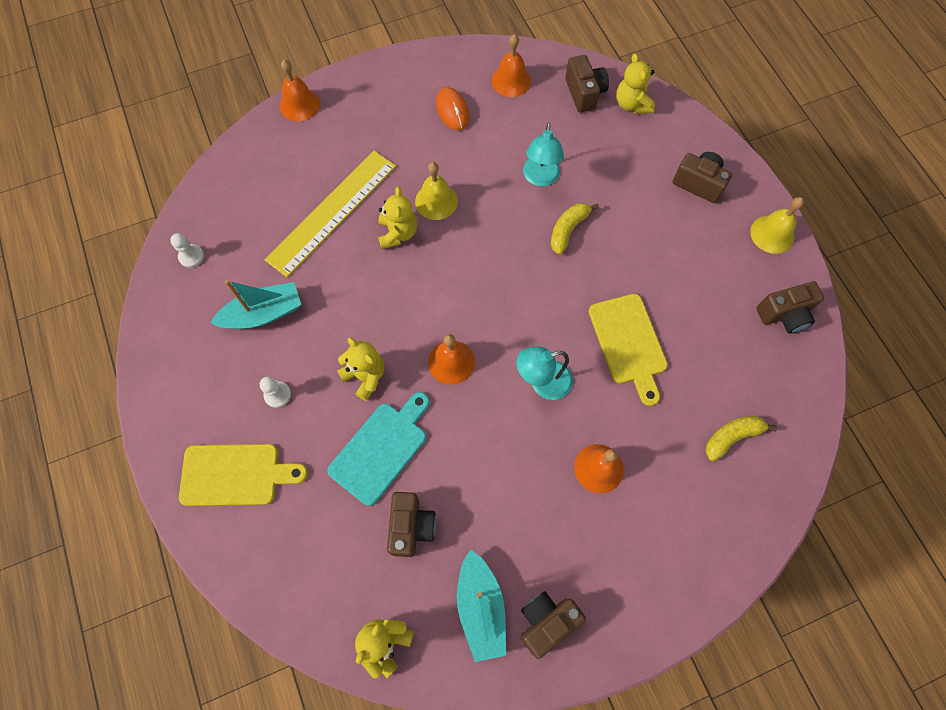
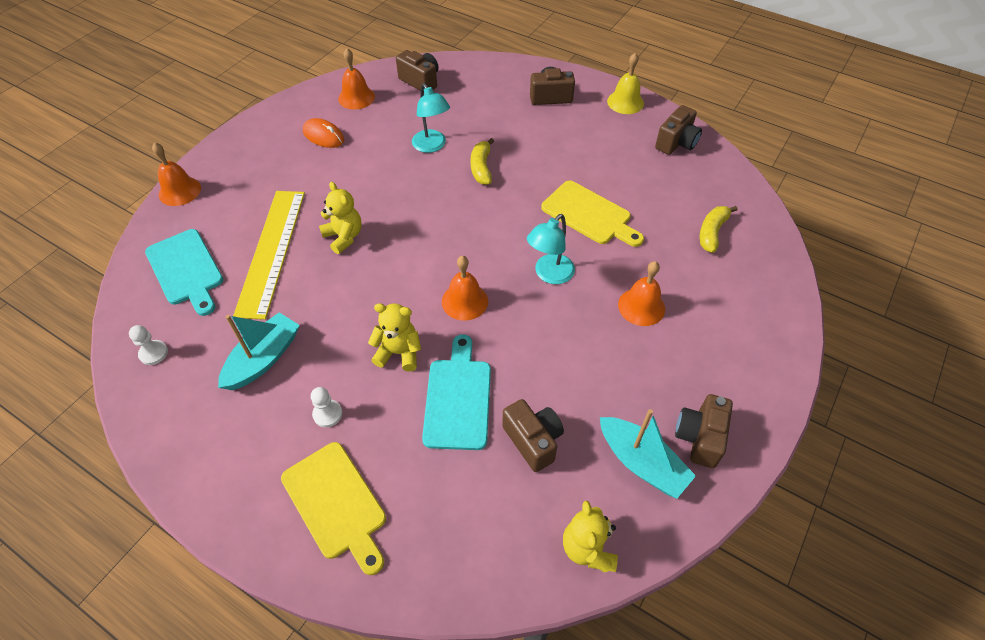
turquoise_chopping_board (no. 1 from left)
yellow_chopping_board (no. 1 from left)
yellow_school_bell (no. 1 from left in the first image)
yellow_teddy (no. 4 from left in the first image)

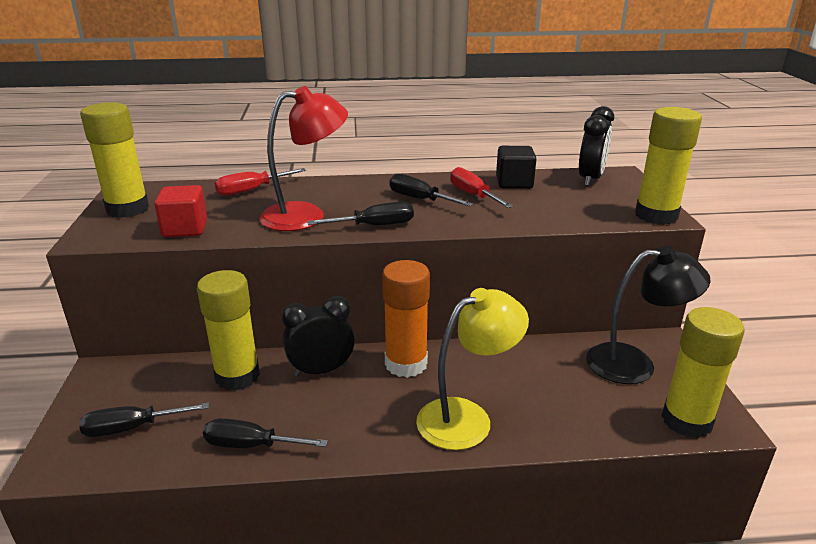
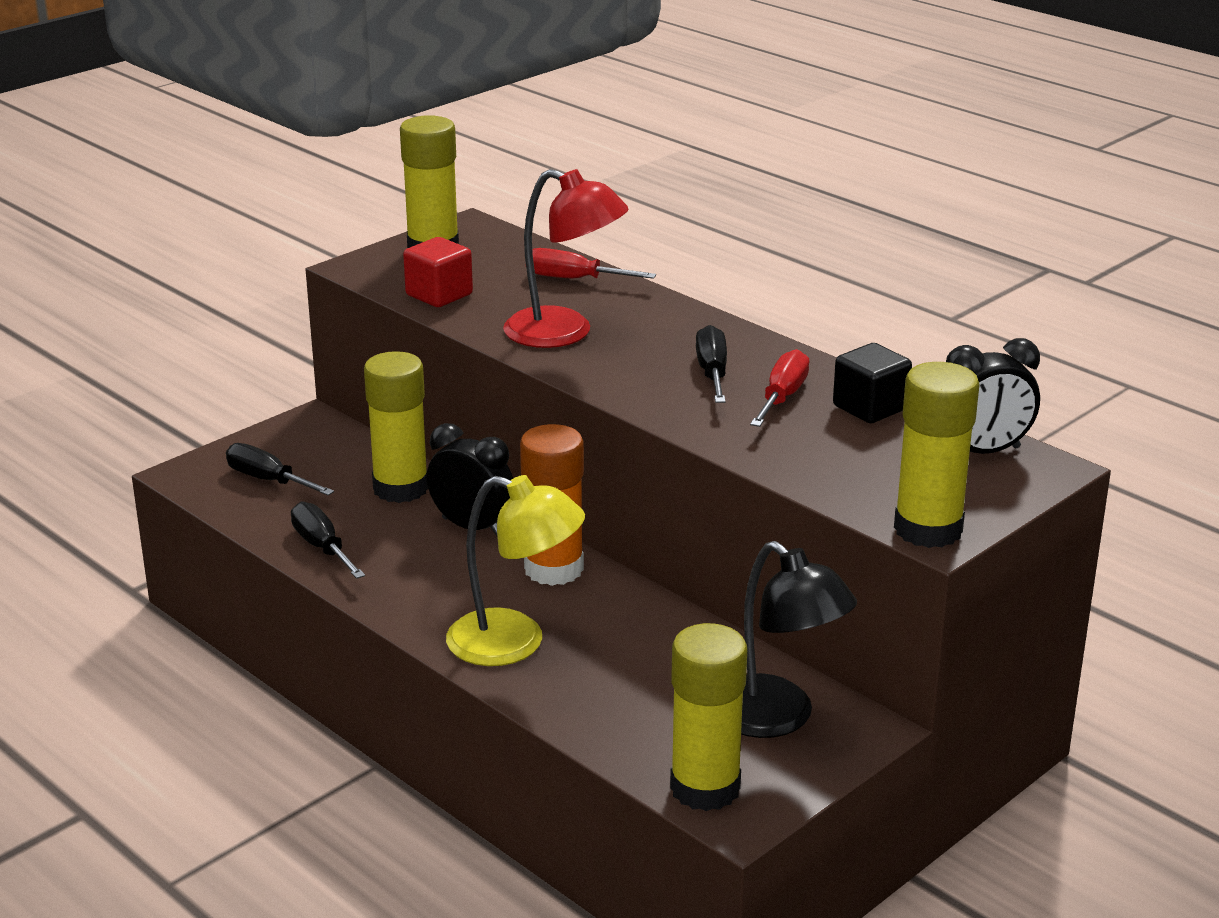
ebony_flat_screwdriver (no. 3 from left in the first image)

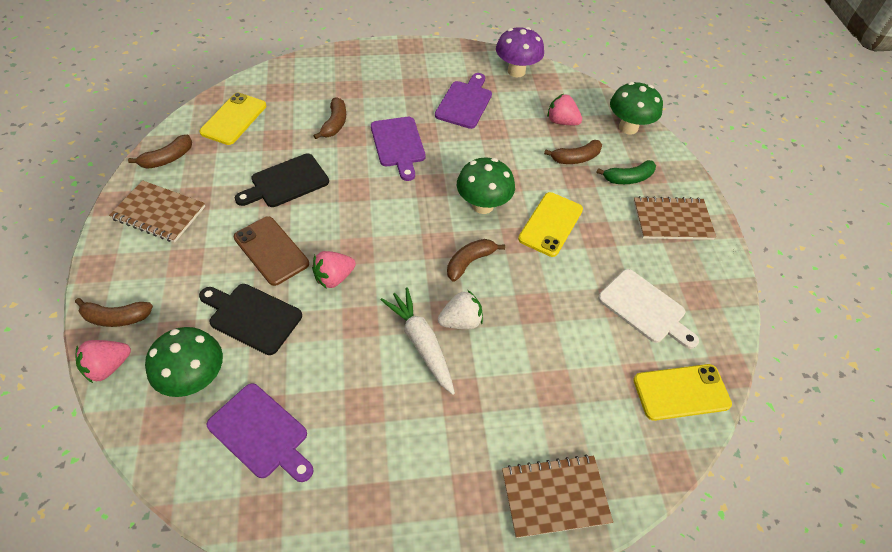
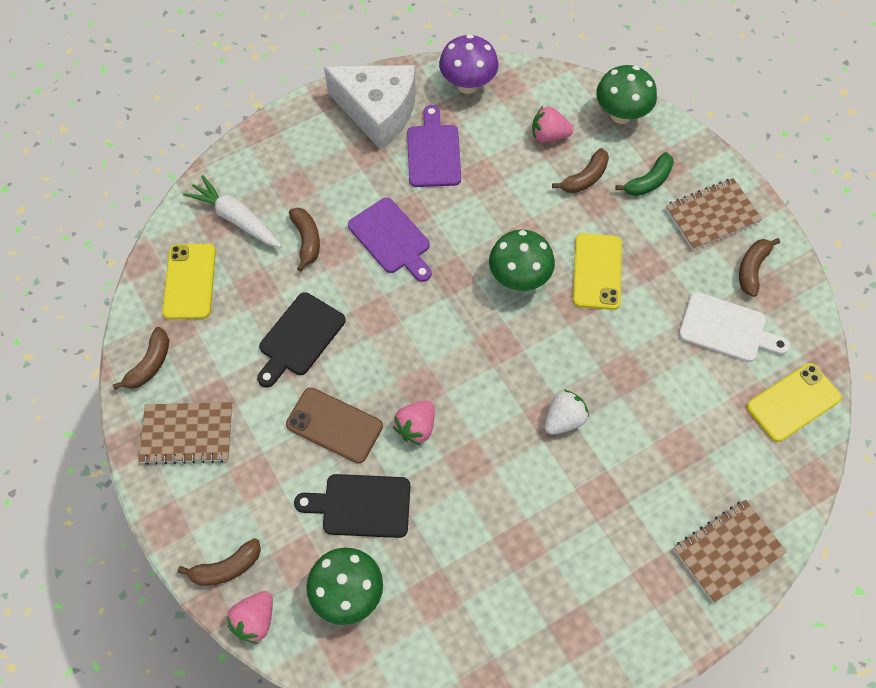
snow-white_root_vegetable
snow-white_piece_of_cheese
dark_brown_banana (no. 5 from left)
violet_chopping_board (no. 1 from left in the first image)

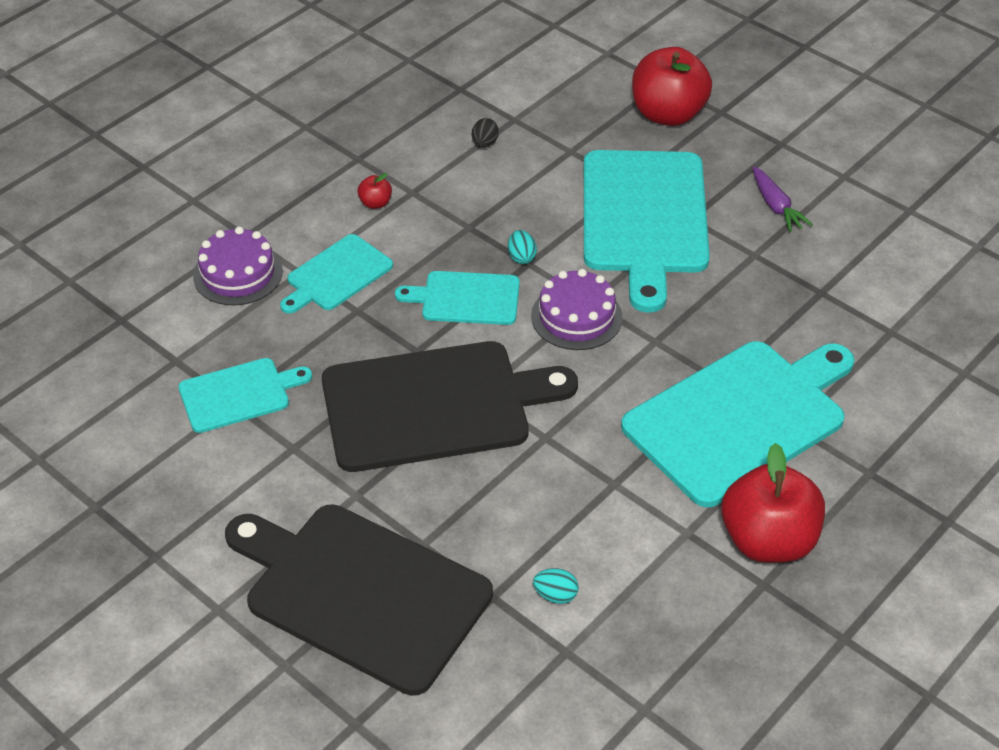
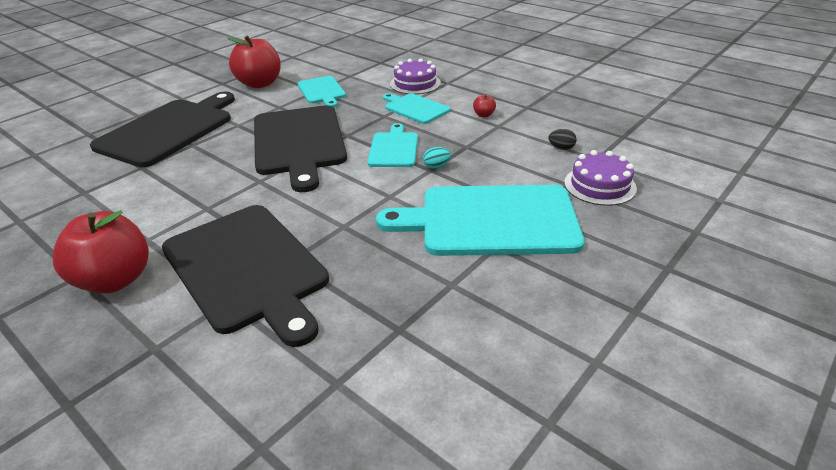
ebony_chopping_board (no. 2 from left)
scarlet_apple_fruit (no. 2 from left)
violet_cake (no. 2 from left)
turquoise_toy_egg (no. 2 from left in the first image)
violet_root_vegetable

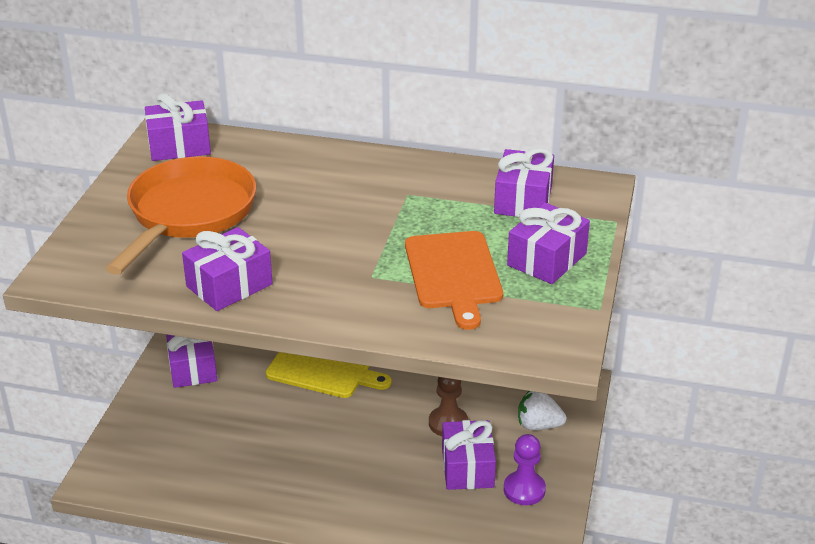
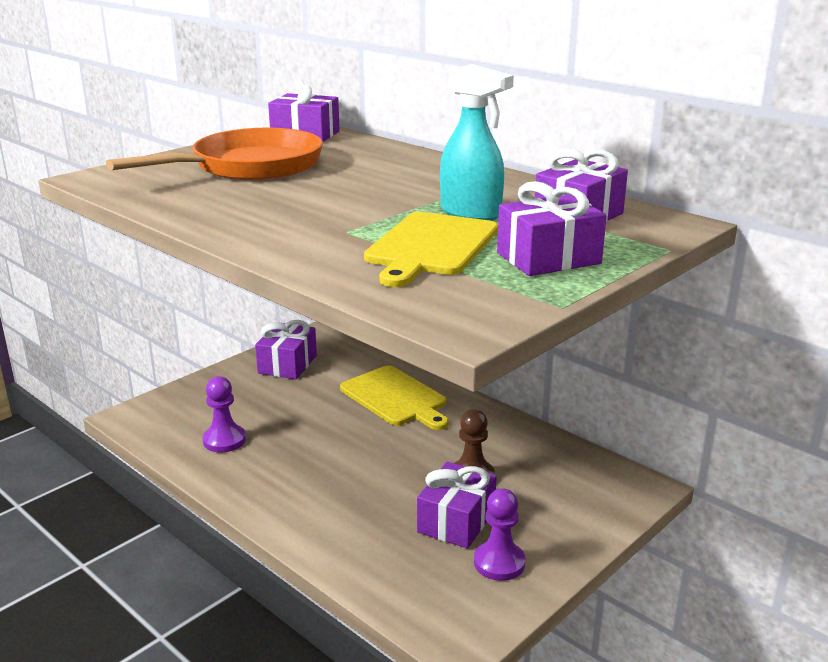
violet_game_pawn (no. 1 from left)
yellow_chopping_board (no. 2 from left)
turquoise_spray_cleaner
violet_present (no. 3 from left in the first image)
snow-white_toy_strawberry

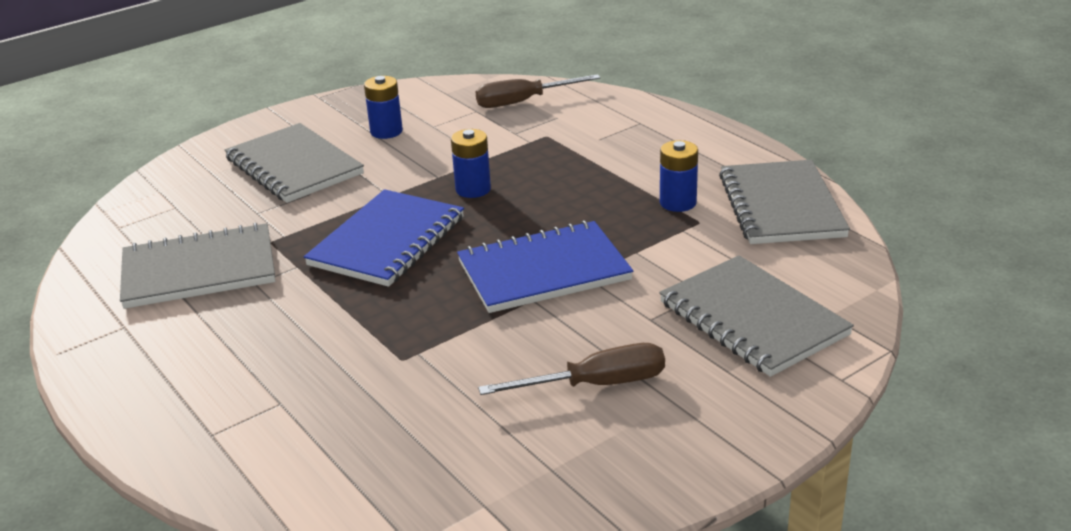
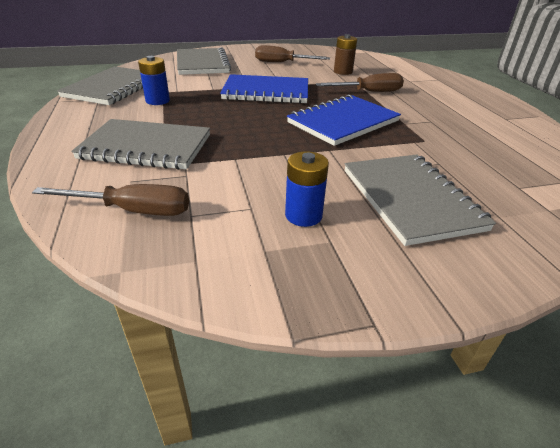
ash-grey_notebook (no. 2 from left)
dark_brown_flat_screwdriver (no. 3 from left)
dark_brown_power_cell
royal_blue_power_cell (no. 2 from left in the first image)

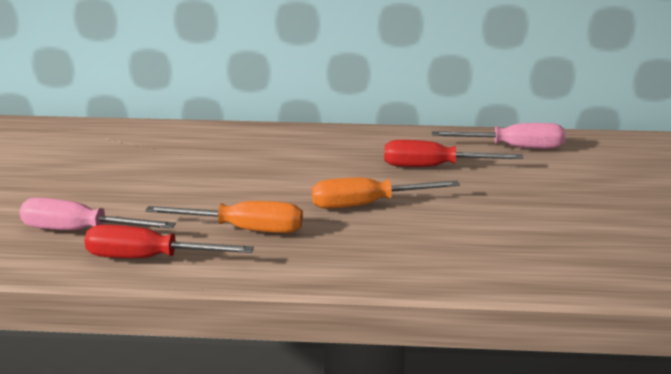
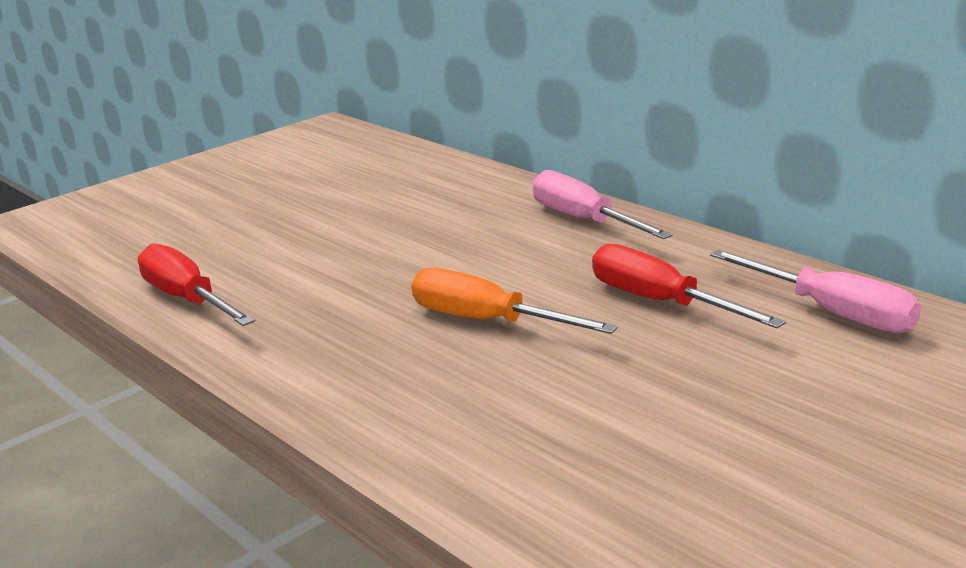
rose-pink_flat_screwdriver (no. 1 from left)
bright_orange_flat_screwdriver (no. 1 from left in the first image)

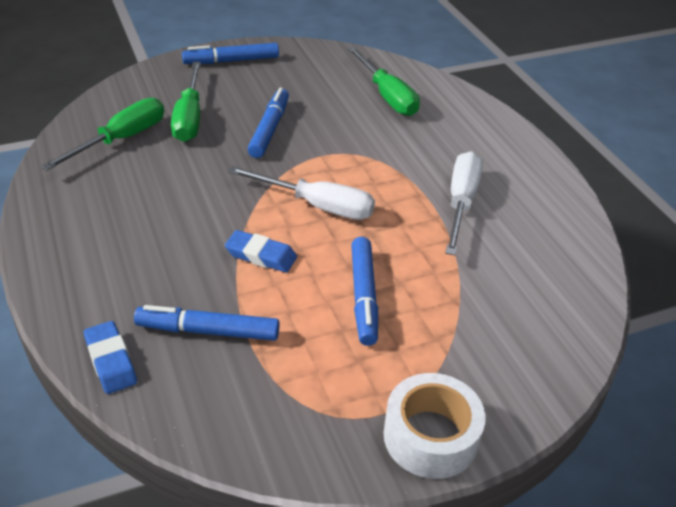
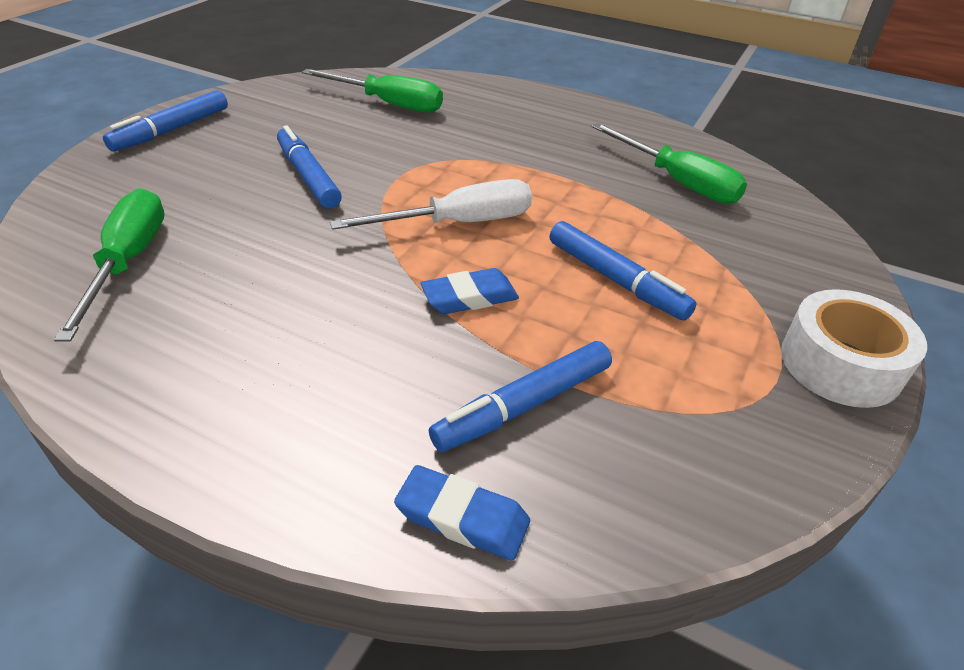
green_flat_screwdriver (no. 3 from left)
snow-white_flat_screwdriver (no. 2 from left in the first image)

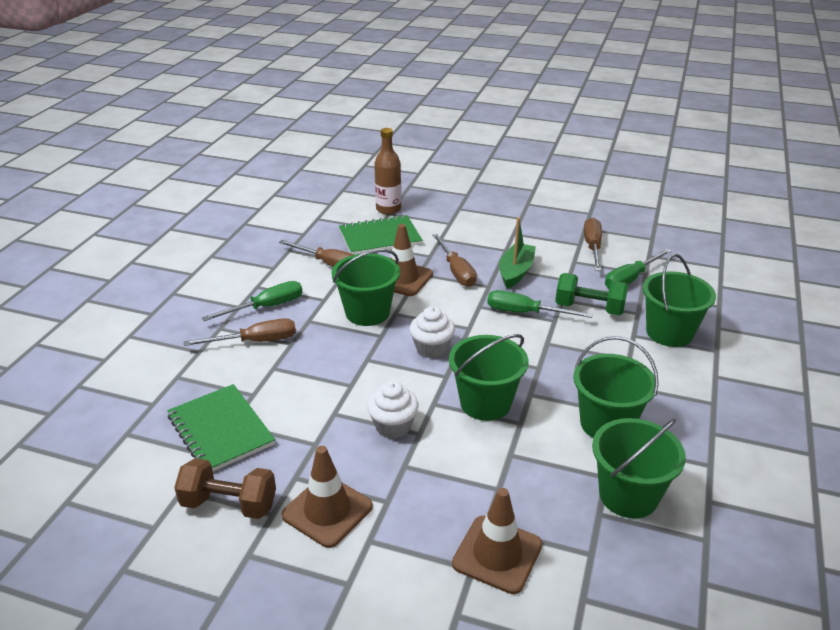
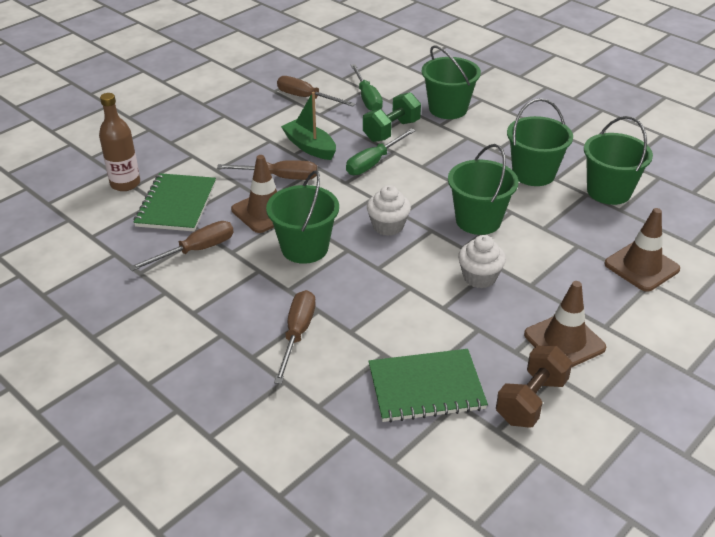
green_flat_screwdriver (no. 1 from left in the first image)

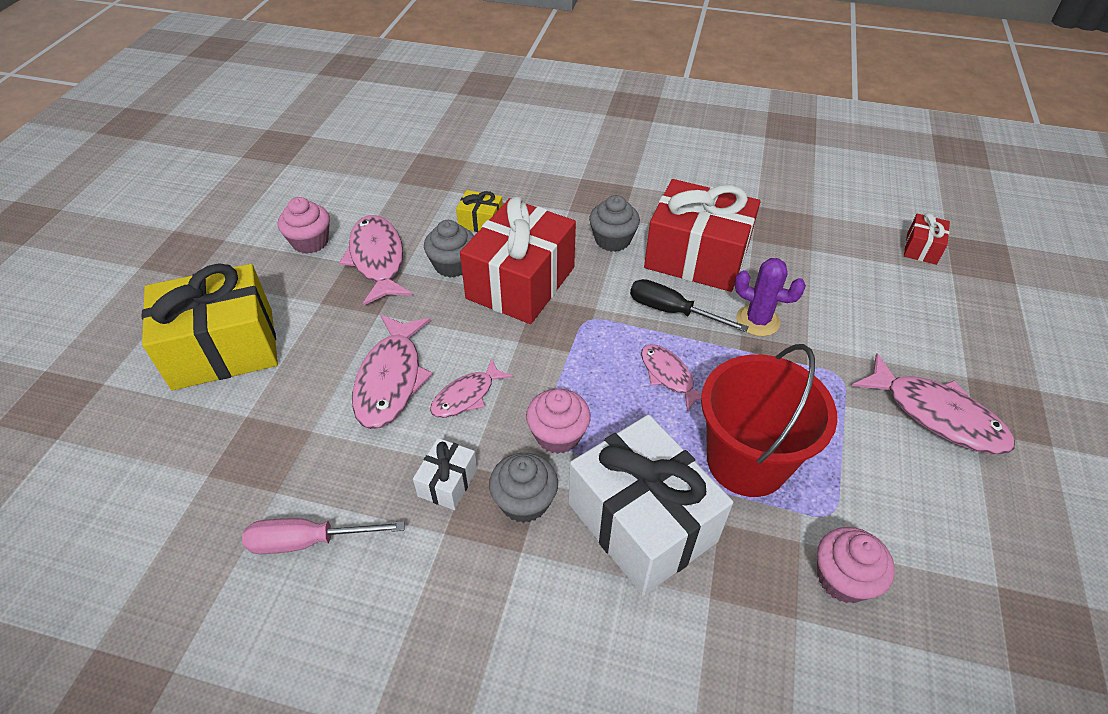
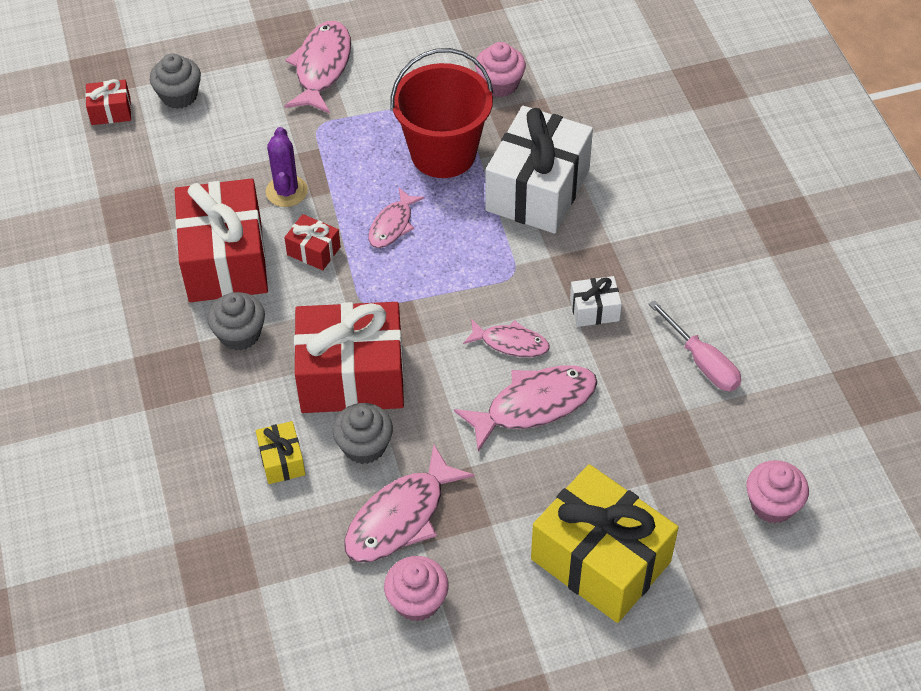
ash-grey_muffin (no. 1 from left)
scarlet_present (no. 3 from left)
rose-pink_muffin (no. 3 from left)

